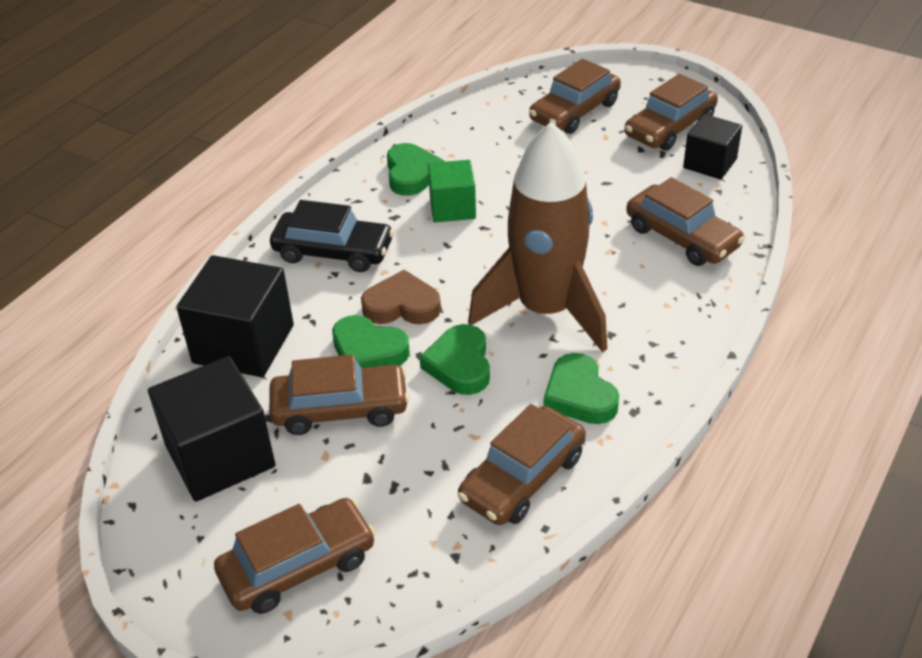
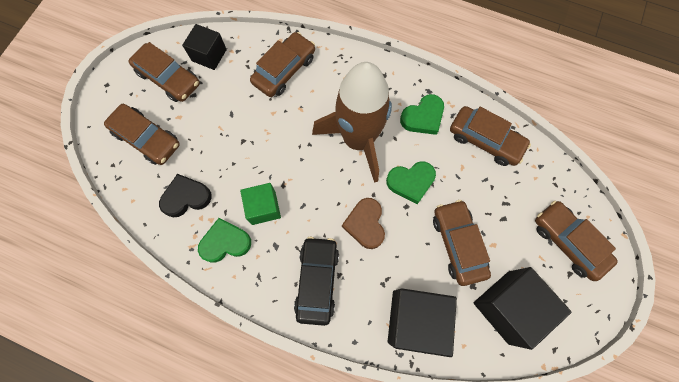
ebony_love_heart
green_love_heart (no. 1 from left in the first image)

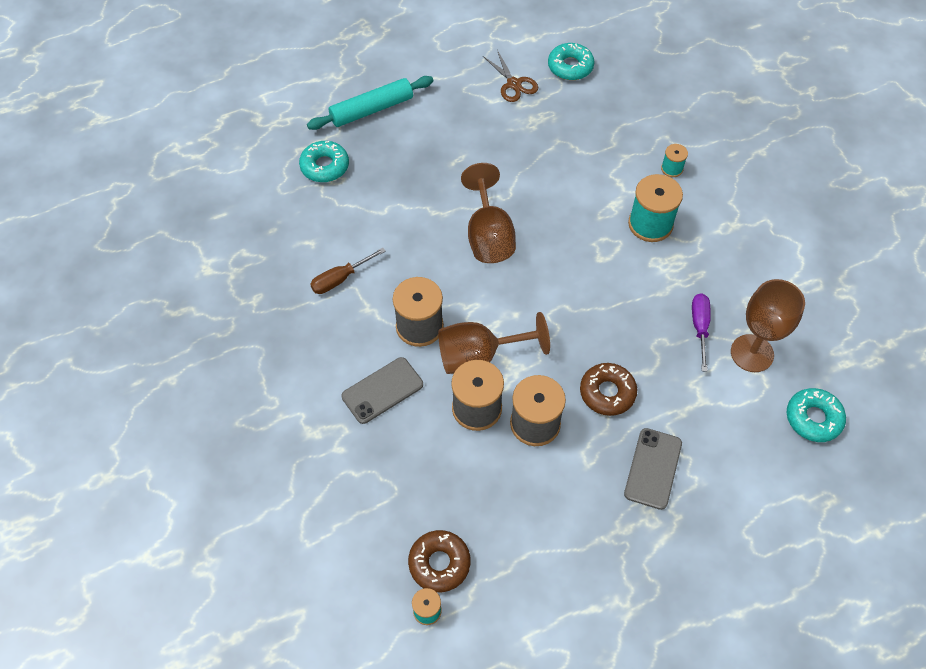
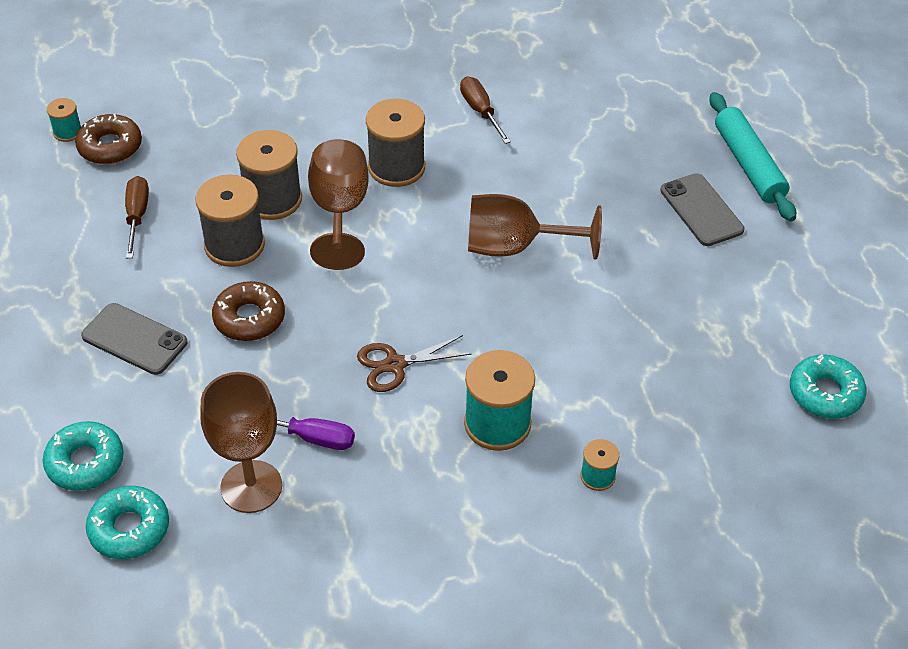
turquoise_donut (no. 1 from left)
dark_brown_flat_screwdriver (no. 1 from left)
dark_brown_scissors
ash-grey_mobile_phone (no. 2 from left)

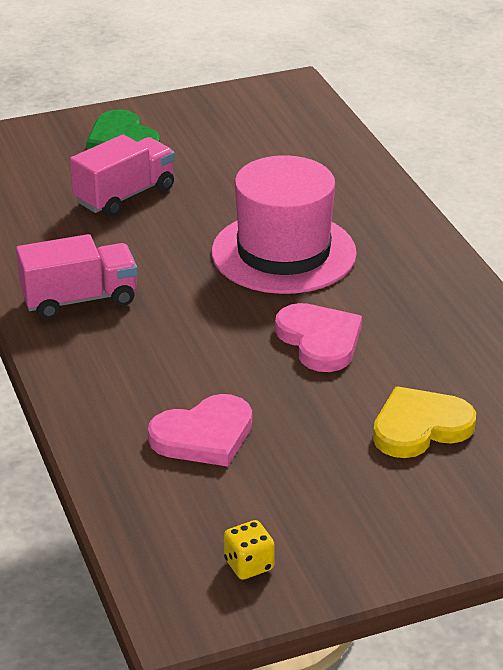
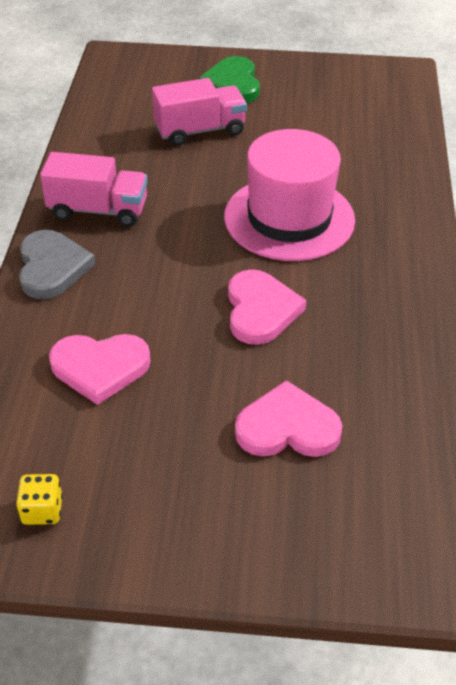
ash-grey_love_heart
rose-pink_love_heart (no. 3 from left)

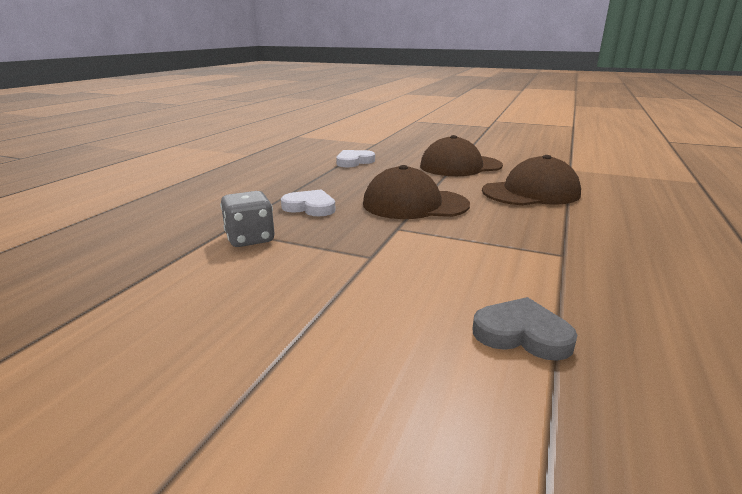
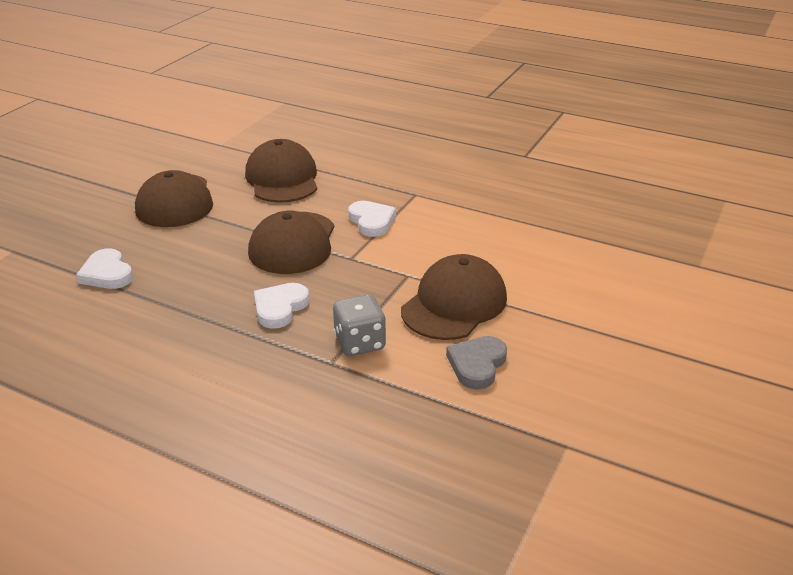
snow-white_love_heart (no. 3 from left)
dark_brown_cap (no. 4 from left)
ash-grey_love_heart

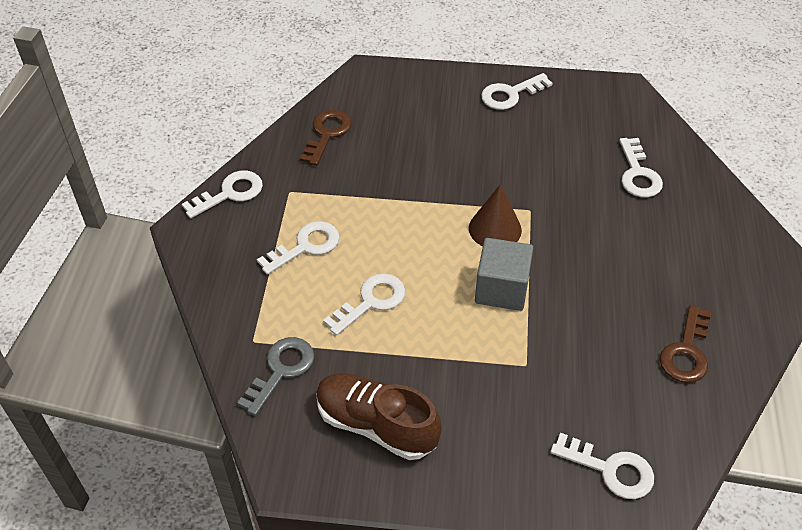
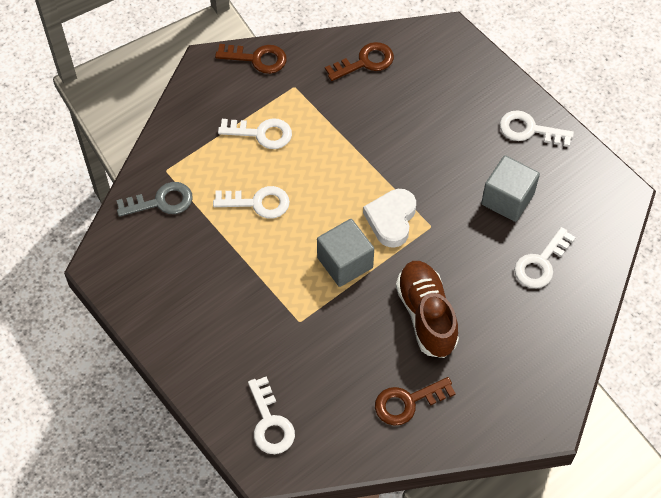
dark_brown_latchkey (no. 1 from left)
snow-white_love_heart
dark_brown_sneaker
ash-grey_cube (no. 2 from left)

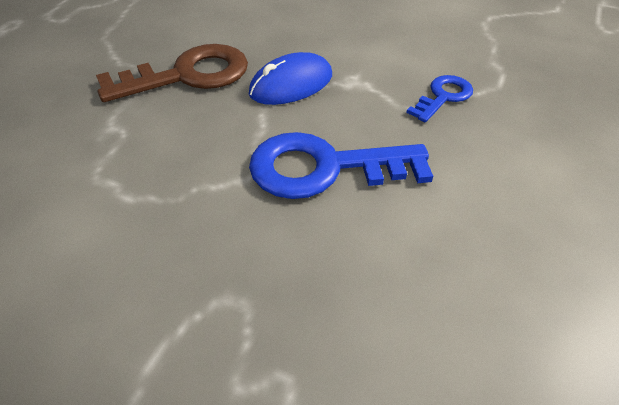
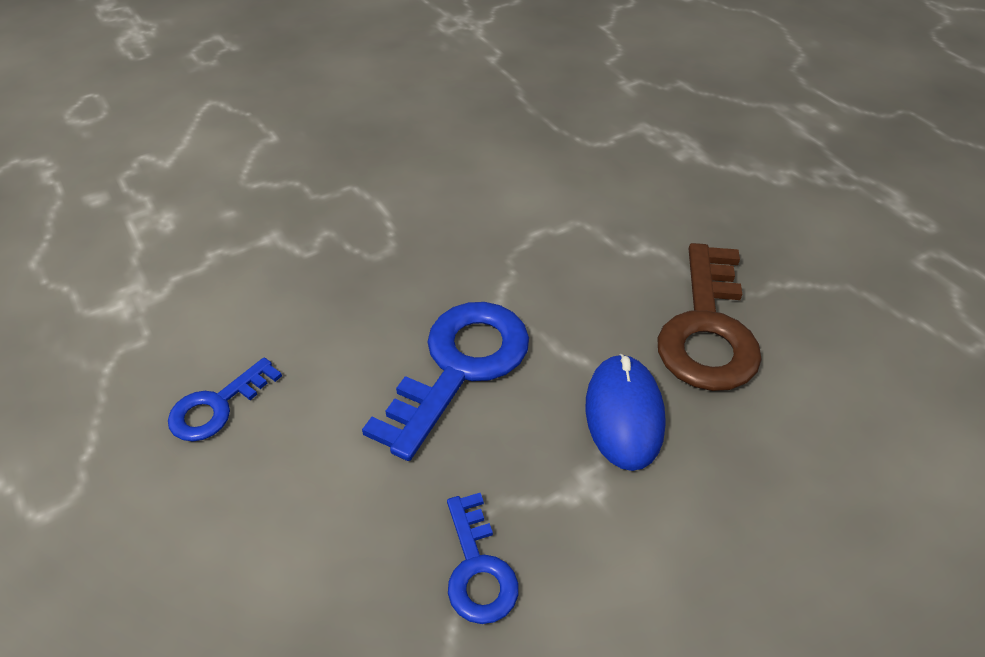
royal_blue_latchkey (no. 1 from left)

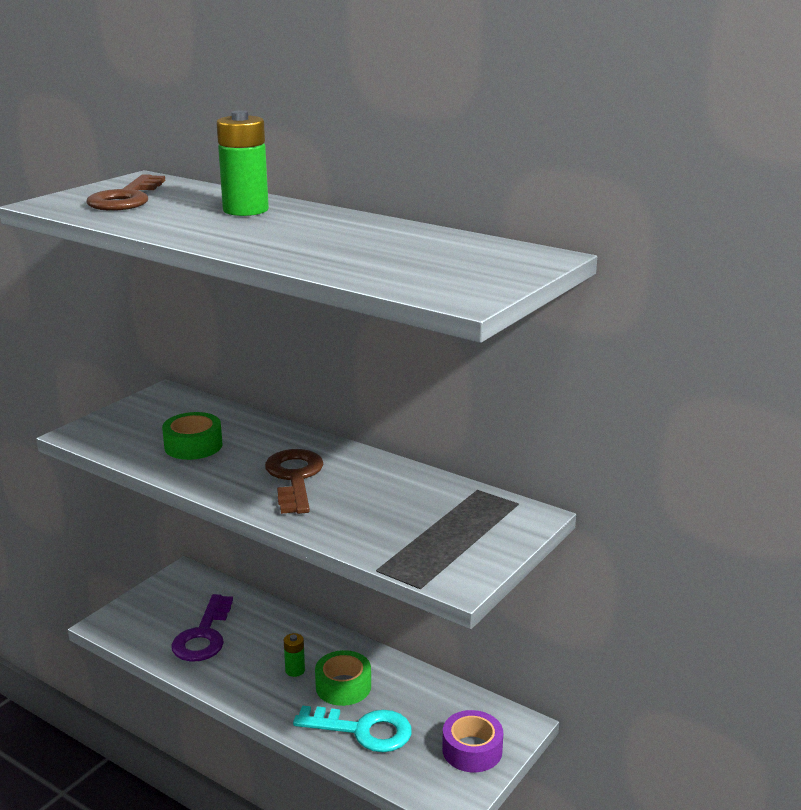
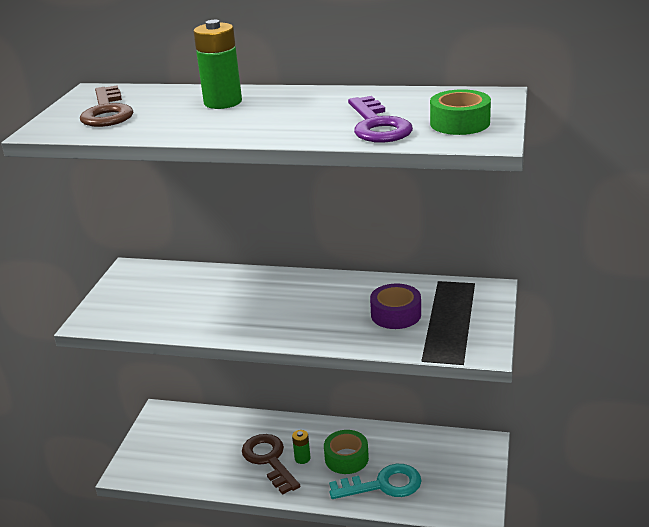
dark_brown_latchkey (no. 2 from left)
violet_latchkey
violet_sticky_tape
green_sticky_tape (no. 2 from left)

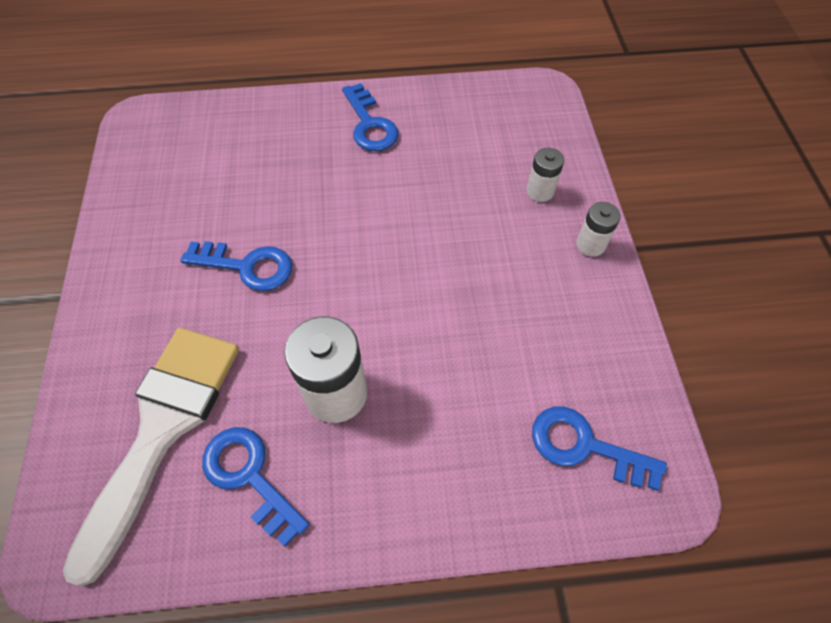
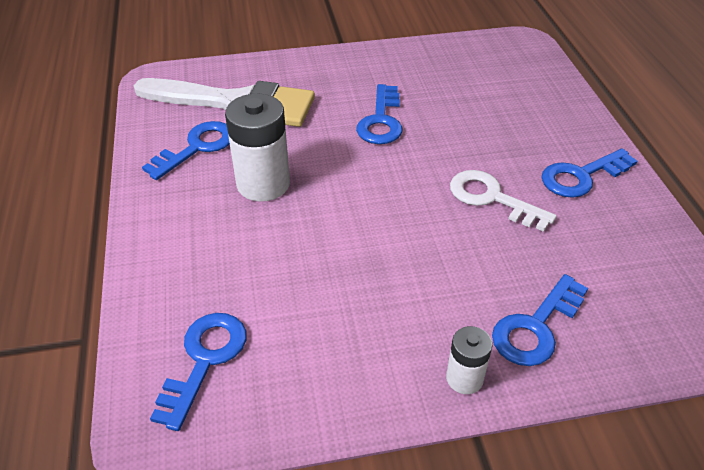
snow-white_latchkey
royal_blue_latchkey (no. 4 from left)

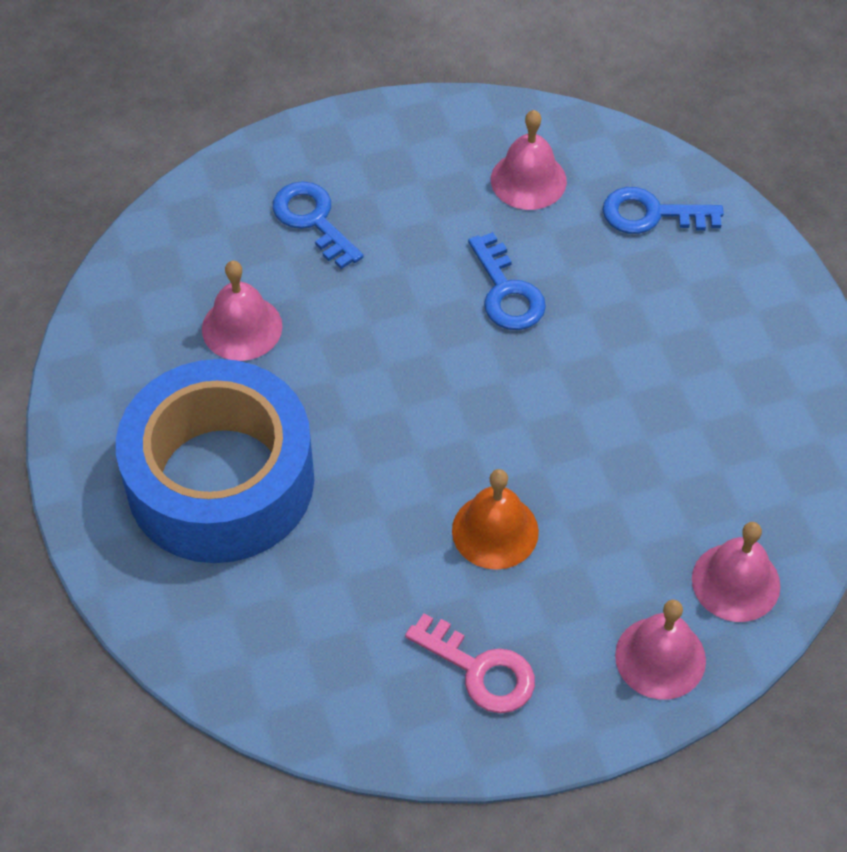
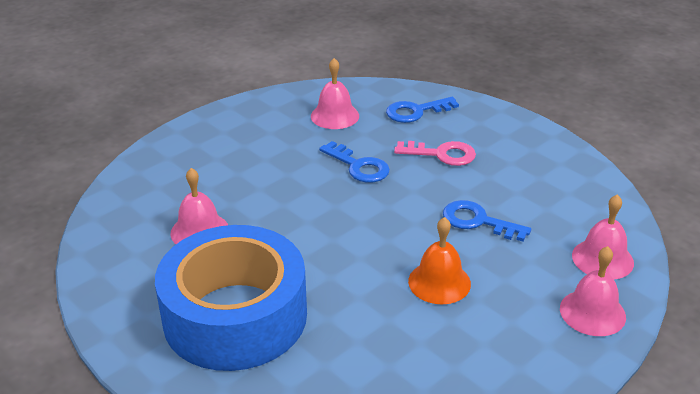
rose-pink_latchkey
royal_blue_latchkey (no. 3 from left)

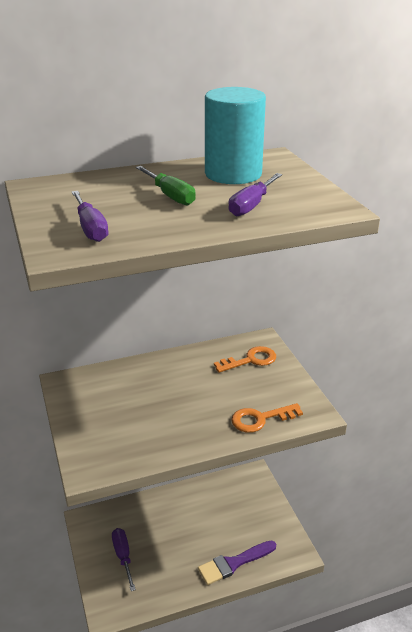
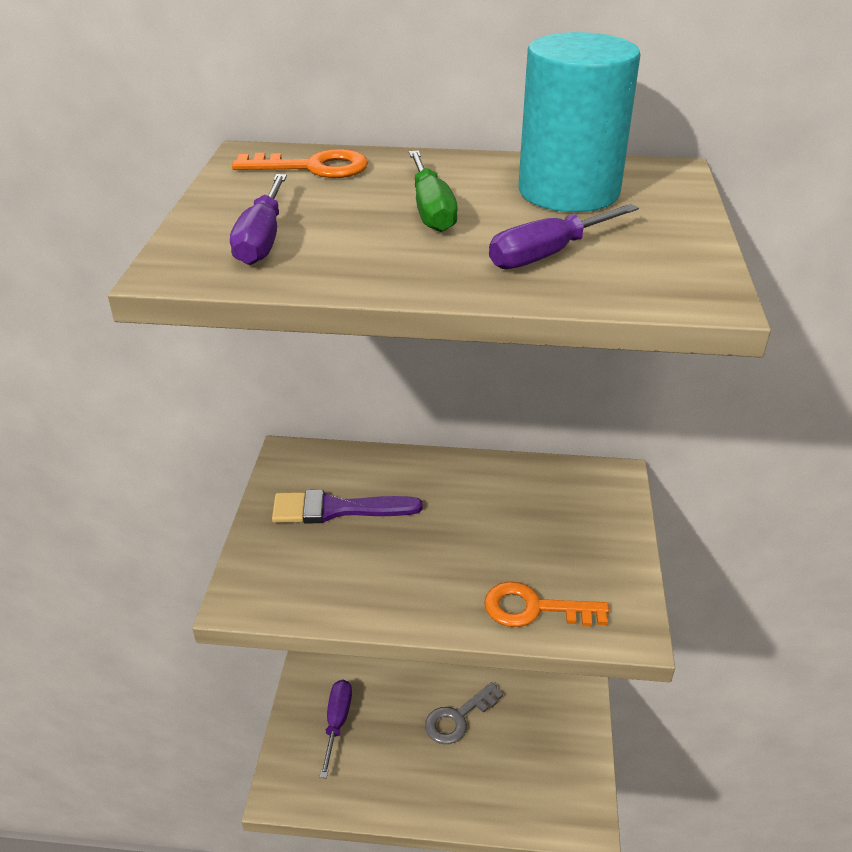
bright_orange_latchkey (no. 1 from left)
violet_paintbrush
ash-grey_latchkey

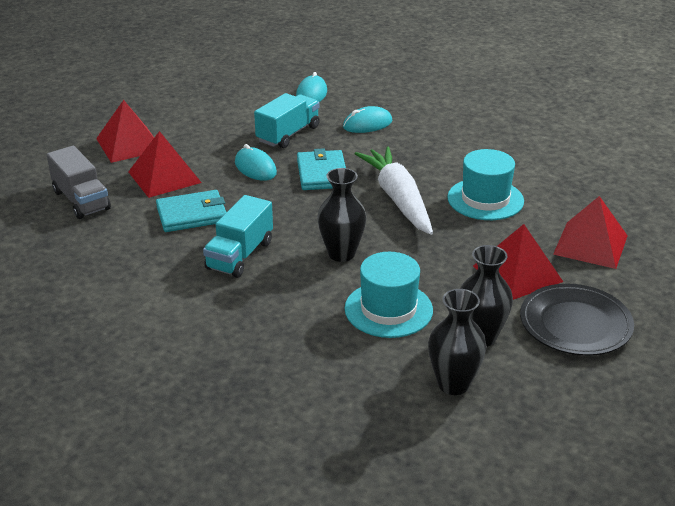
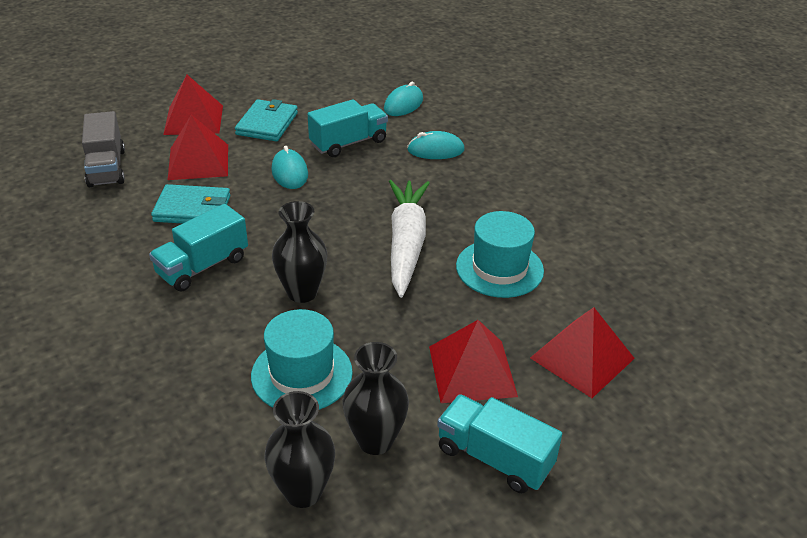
turquoise_card_wallet (no. 2 from left)
turquoise_lorry (no. 3 from left)

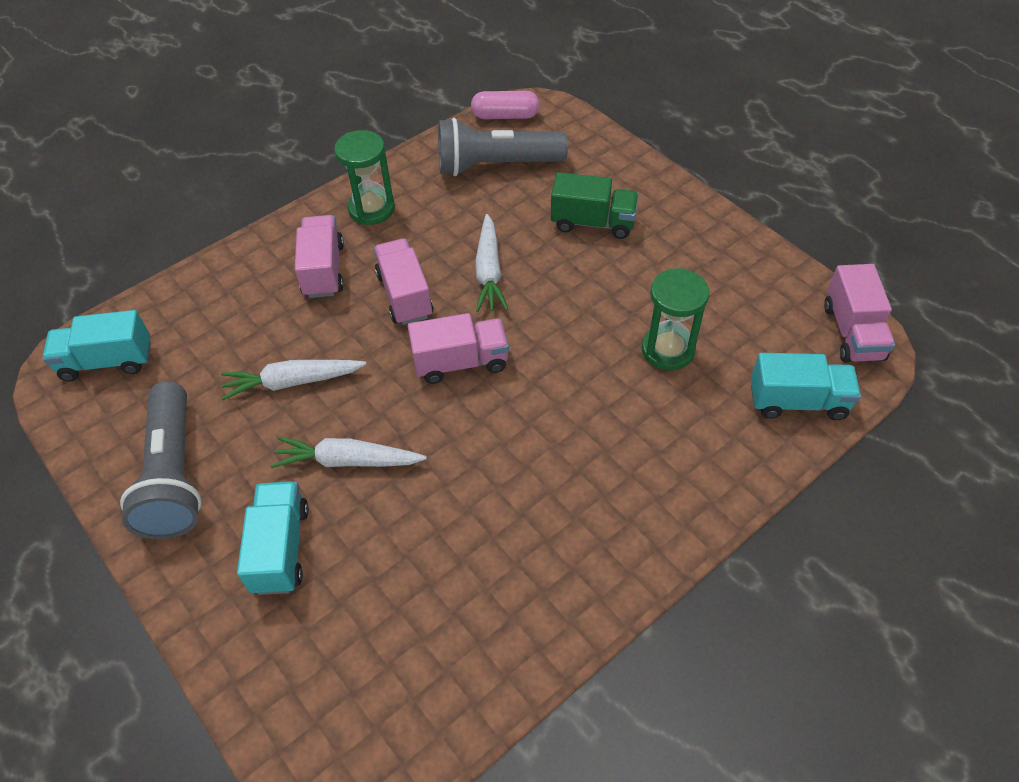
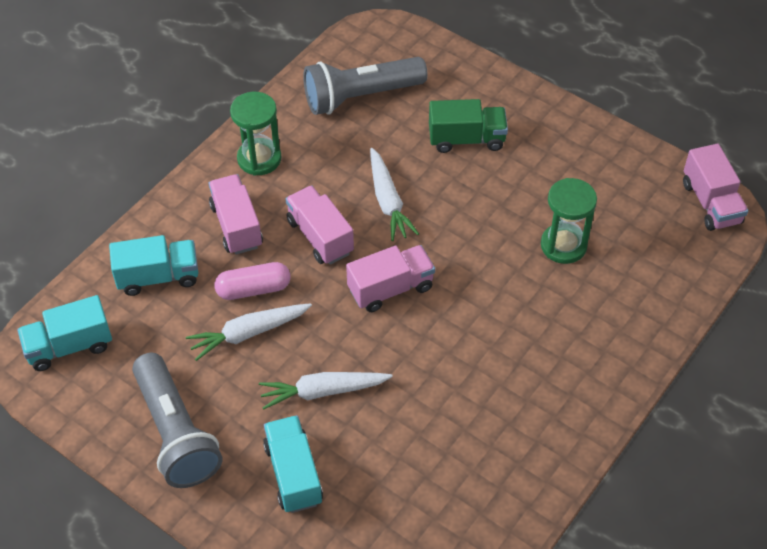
turquoise_lorry (no. 2 from left)
rose-pink_capsule

